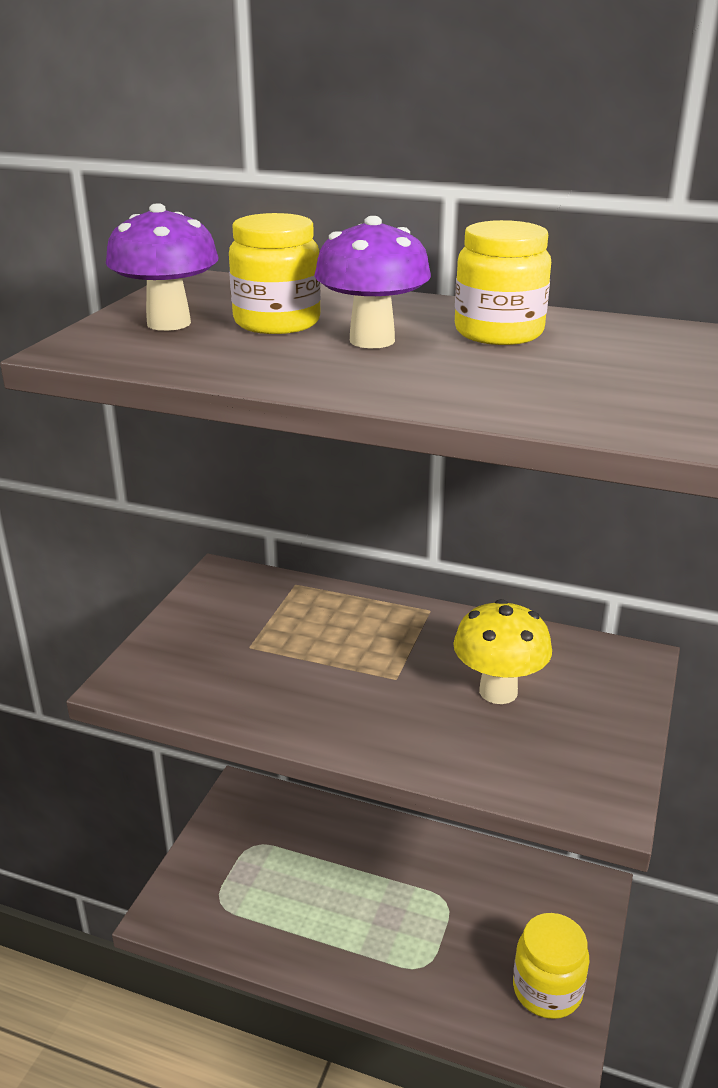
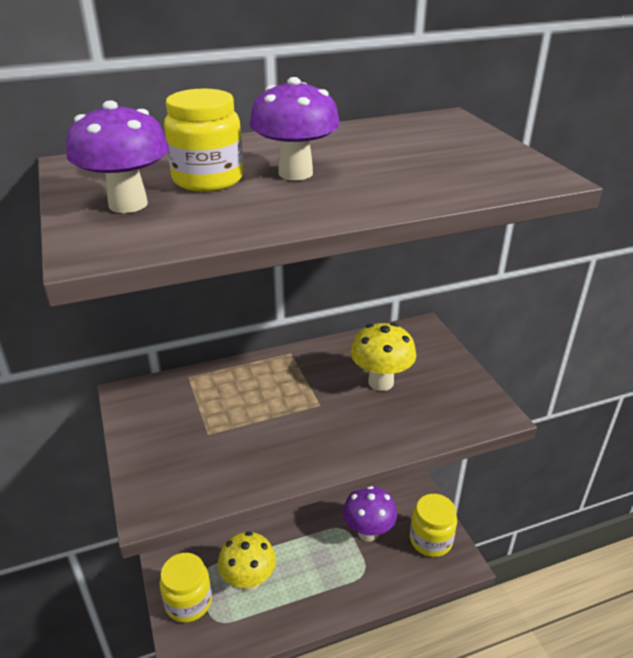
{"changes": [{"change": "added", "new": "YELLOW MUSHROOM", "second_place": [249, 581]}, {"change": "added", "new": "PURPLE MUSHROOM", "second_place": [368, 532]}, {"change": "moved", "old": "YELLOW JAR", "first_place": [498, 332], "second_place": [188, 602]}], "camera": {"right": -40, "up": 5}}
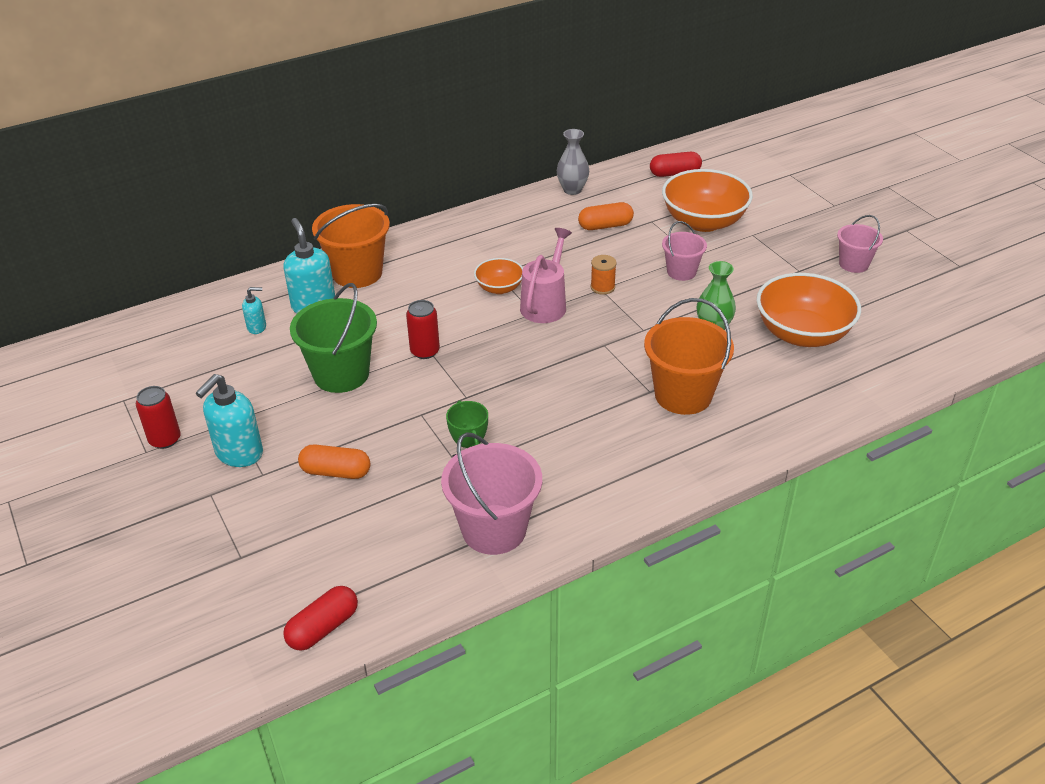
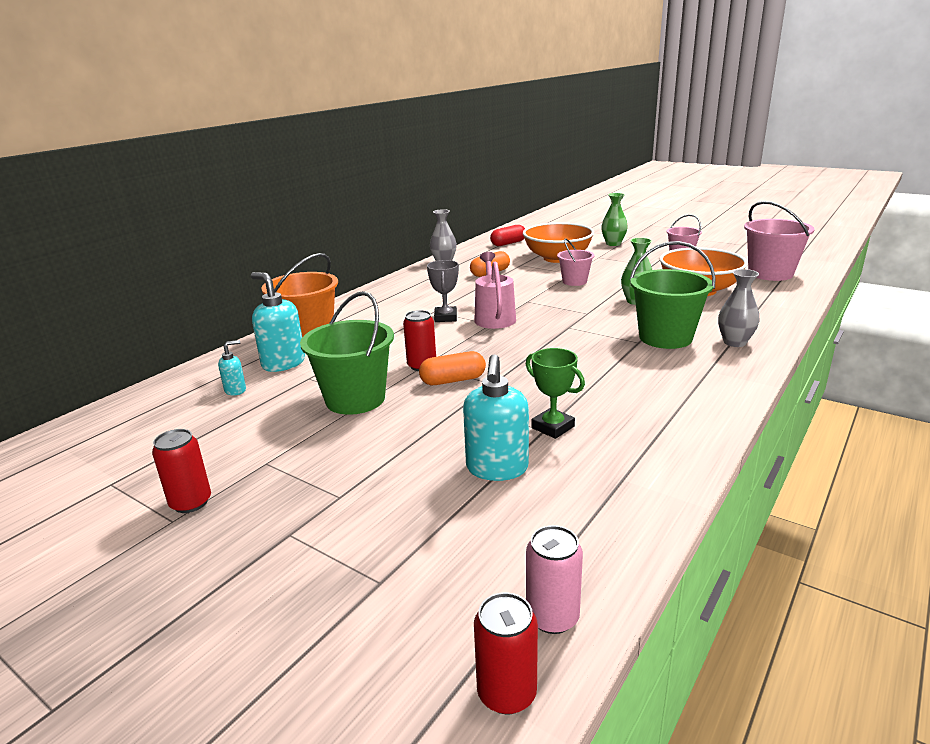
{"changes": [{"change": "removed", "old": "ORANGE SPOOL", "first_place": [602, 287]}, {"change": "added", "new": "RED CAN", "second_place": [506, 693]}, {"change": "added", "new": "GREEN VASE", "second_place": [613, 244]}, {"change": "added", "new": "GREY VASE", "second_place": [734, 342]}, {"change": "moved", "old": "TURQUOISE SOAP DISPENSER", "first_place": [239, 453], "second_place": [497, 468]}, {"change": "moved", "old": "ORANGE CAPSULE", "first_place": [336, 472], "second_place": [453, 380]}, {"change": "moved", "old": "PINK BUCKET", "first_place": [494, 529], "second_place": [770, 273]}, {"change": "replaced", "old": "RED CAPSULE", "new": "PINK CAN", "first_place": [323, 628], "second_place": [552, 617]}, {"change": "replaced", "old": "ORANGE BOWL", "new": "GREY TROPHY", "first_place": [499, 288], "second_place": [445, 317]}, {"change": "recoloured", "old": "ORANGE BUCKET", "new": "GREEN BUCKET", "first_place": [683, 395], "second_place": [665, 338]}], "camera": {"right": -25, "up": -15}}
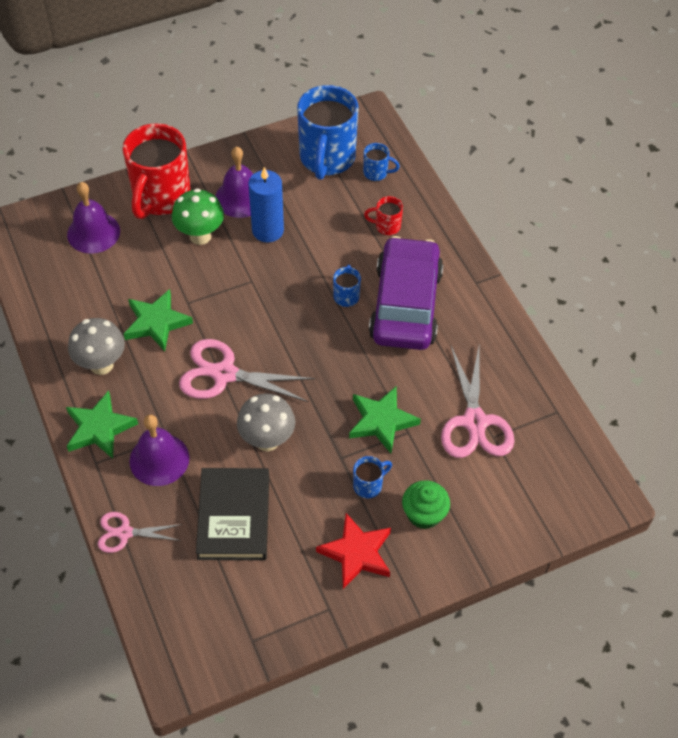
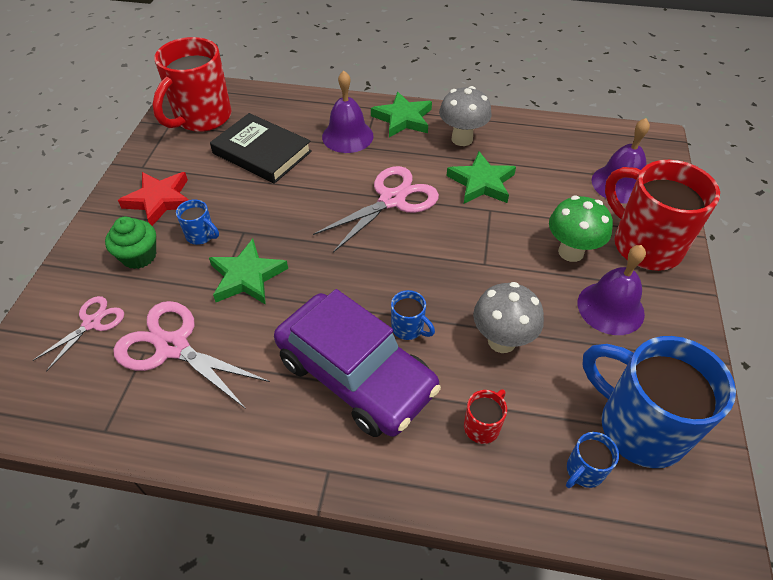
{"changes": [{"change": "removed", "old": "BLUE CANDLE", "first_place": [267, 230]}, {"change": "added", "new": "RED MUG", "second_place": [202, 118]}, {"change": "moved", "old": "PINK SCISSORS", "first_place": [124, 533], "second_place": [92, 322]}, {"change": "moved", "old": "GREY MUSHROOM", "first_place": [267, 440], "second_place": [501, 341]}, {"change": "turned", "old": "BLUE MUG", "first_place": [369, 485], "second_place": [201, 236], "degrees": -60}], "camera": {"right": 125, "up": -5}}
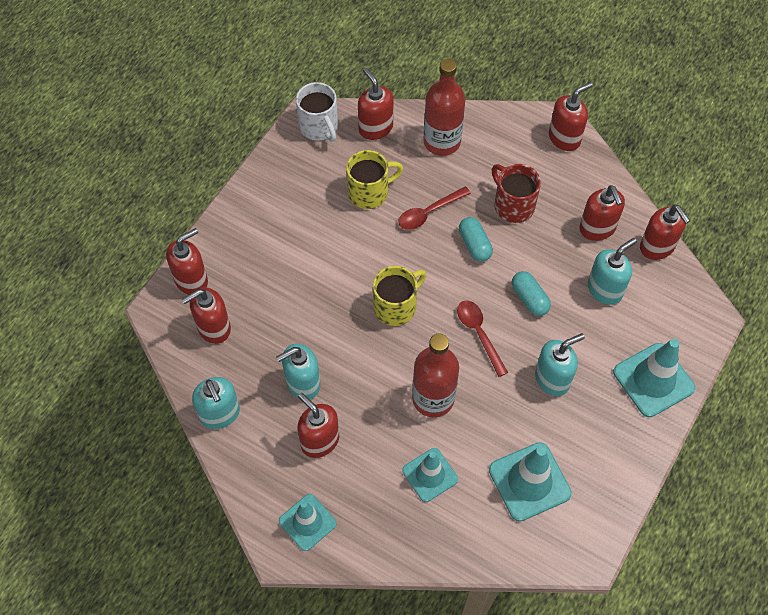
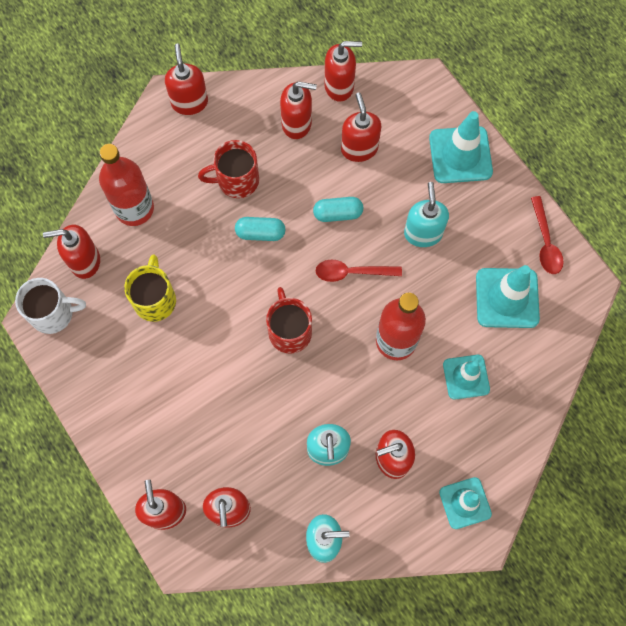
{"changes": [{"change": "moved", "old": "RED SPOON", "first_place": [428, 213], "second_place": [545, 242]}, {"change": "recoloured", "old": "YELLOW MUG", "new": "RED MUG", "first_place": [396, 306], "second_place": [289, 331]}, {"change": "recoloured", "old": "TURQUOISE SOAP DISPENSER", "new": "RED SOAP DISPENSER", "first_place": [605, 289], "second_place": [359, 148]}], "camera": {"right": -65, "up": 10}}
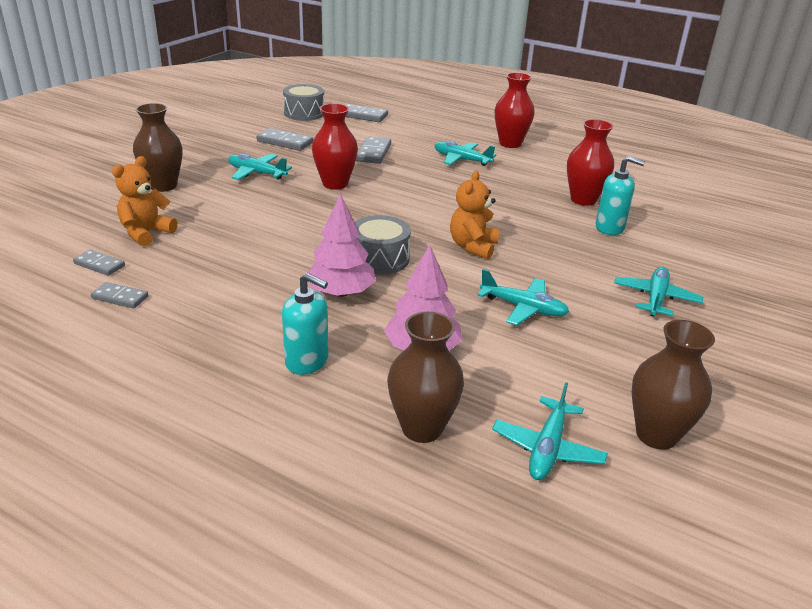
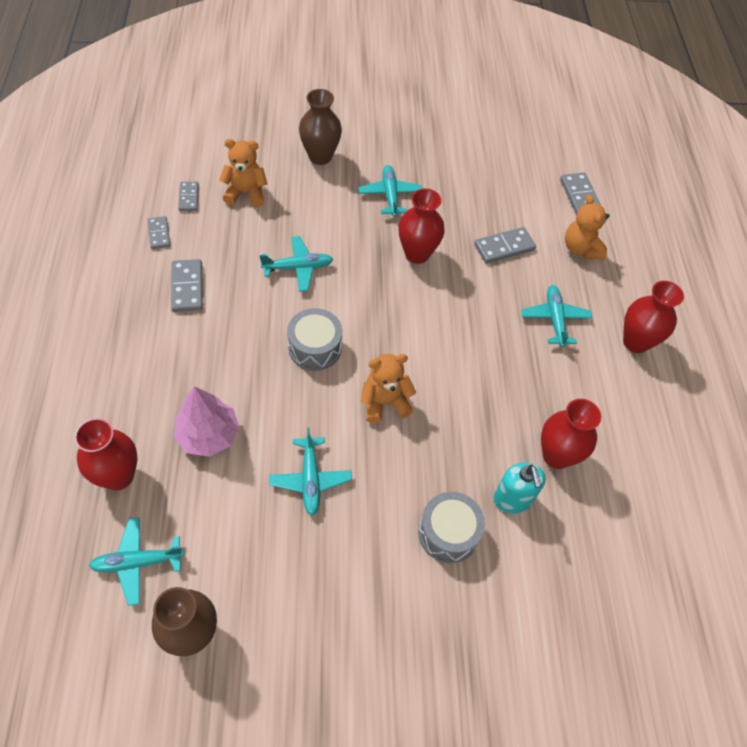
{"changes": [{"change": "removed", "old": "TURQUOISE SOAP DISPENSER", "first_place": [307, 361]}, {"change": "removed", "old": "PINK TREE", "first_place": [341, 292]}, {"change": "added", "new": "ORANGE TEDDY BEAR", "second_place": [581, 248]}, {"change": "moved", "old": "GREY DOMINO", "first_place": [285, 142], "second_place": [187, 287]}, {"change": "moved", "old": "GREY DRUM", "first_place": [304, 113], "second_place": [448, 533]}, {"change": "moved", "old": "TURQUOISE PLANE", "first_place": [656, 298], "second_place": [298, 268]}, {"change": "recoloured", "old": "BROWN VASE", "new": "RED VASE", "first_place": [422, 428], "second_place": [118, 476]}], "camera": {"right": 55, "up": 25}}
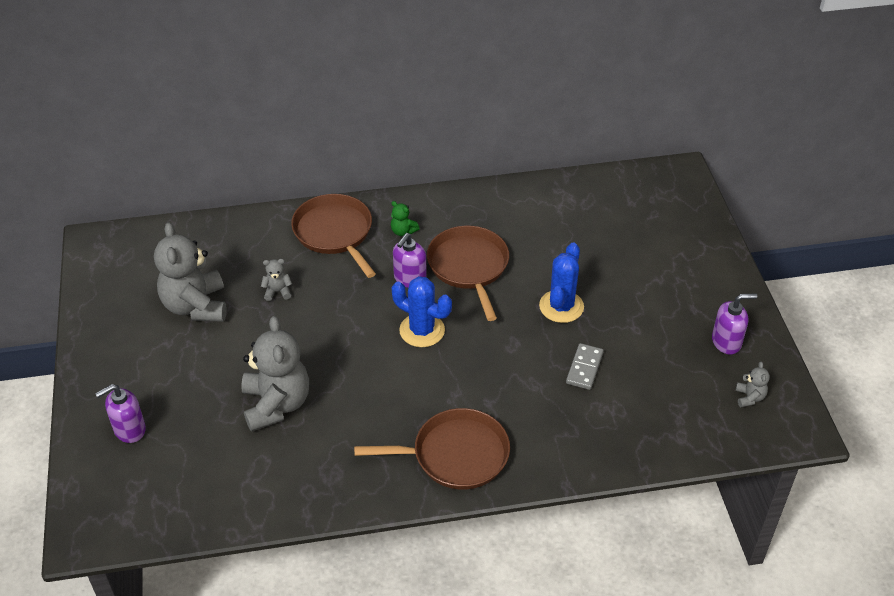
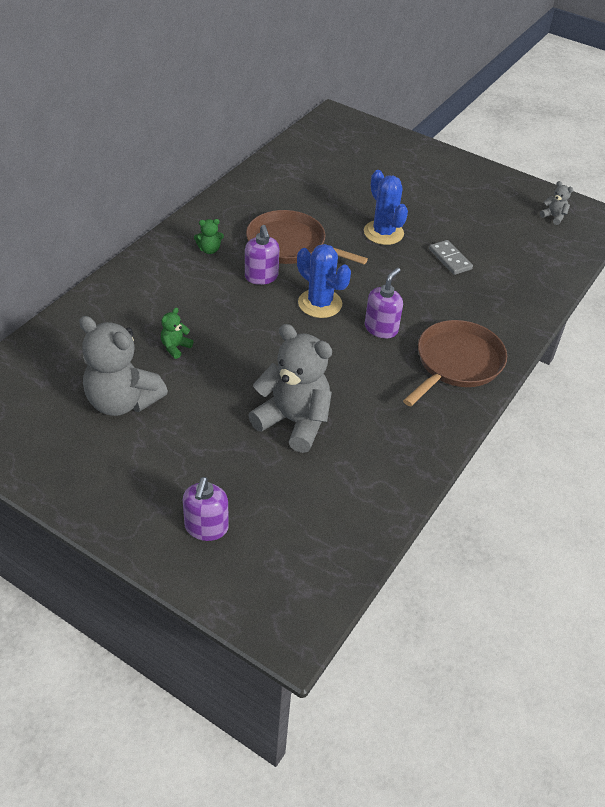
{"changes": [{"change": "removed", "old": "BROWN PAN", "first_place": [335, 233]}, {"change": "moved", "old": "PURPLE SOAP DISPENSER", "first_place": [726, 342], "second_place": [381, 328]}, {"change": "recoloured", "old": "GREY TEDDY BEAR", "new": "GREEN TEDDY BEAR", "first_place": [277, 291], "second_place": [175, 347]}, {"change": "turned", "old": "BLUE CACTUS", "first_place": [422, 330], "second_place": [320, 303], "degrees": 60}], "camera": {"right": -50, "up": 0}}
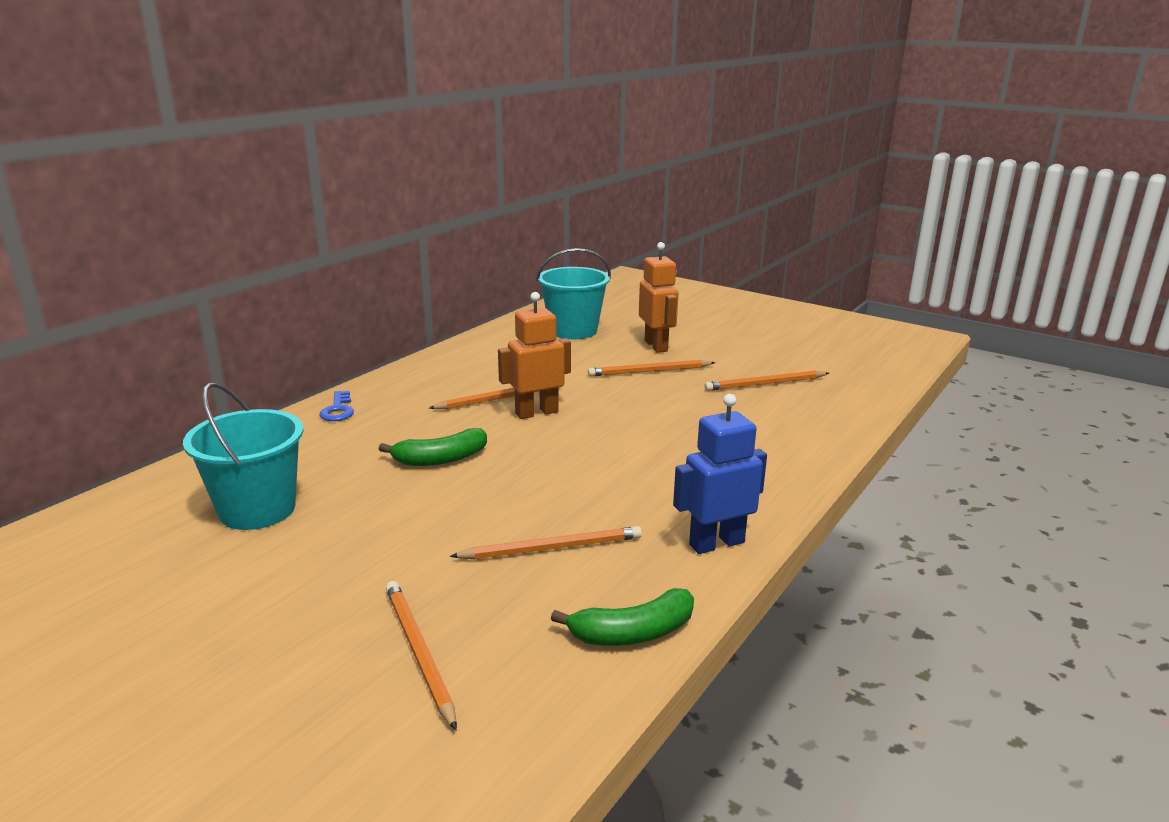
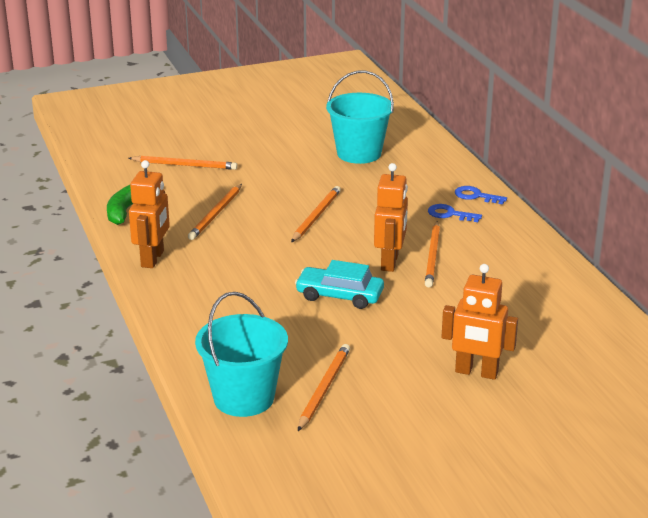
{"changes": [{"change": "removed", "old": "GREEN BANANA", "first_place": [440, 459]}, {"change": "added", "new": "TURQUOISE CAR", "second_place": [339, 295]}, {"change": "added", "new": "BLUE KEY", "second_place": [449, 214]}, {"change": "moved", "old": "TURQUOISE BUCKET", "first_place": [573, 330], "second_place": [244, 398]}, {"change": "moved", "old": "ORANGE PENCIL", "first_place": [649, 371], "second_place": [316, 216]}, {"change": "recoloured", "old": "BLUE ROBOT", "new": "ORANGE ROBOT", "first_place": [716, 543], "second_place": [153, 259]}], "camera": {"right": 125, "up": 5}}
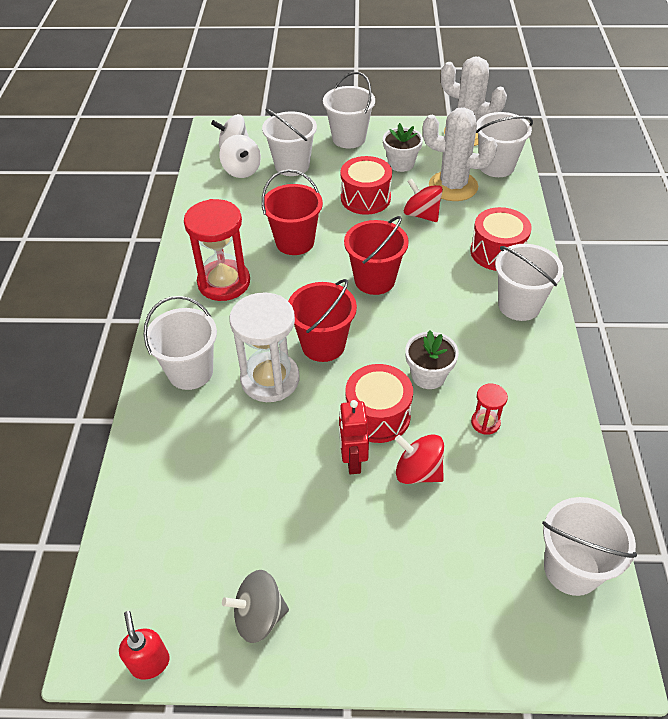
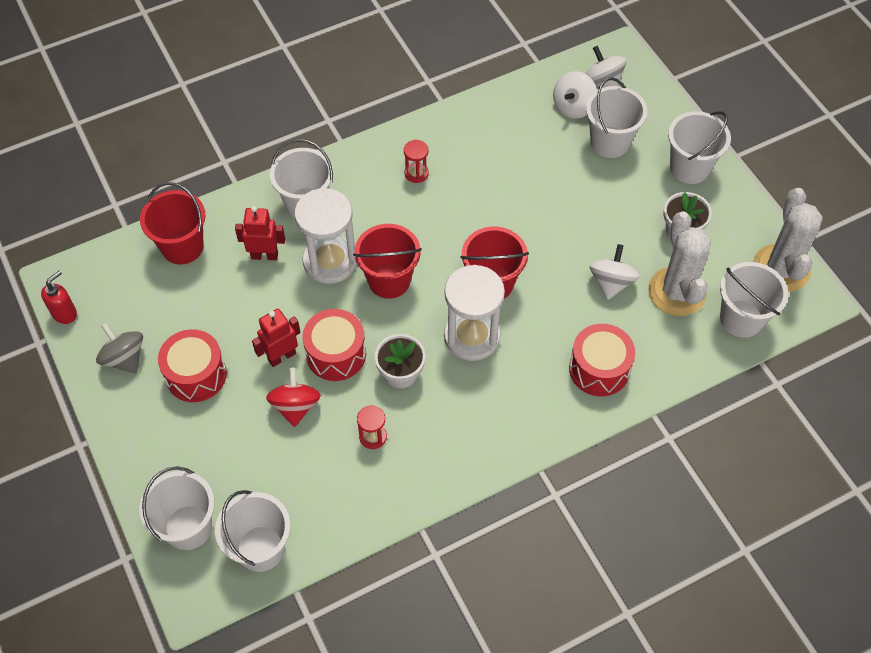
{"changes": [{"change": "added", "new": "RED ROBOT", "second_place": [264, 255]}, {"change": "added", "new": "WHITE HOURGLASS", "second_place": [472, 336]}, {"change": "moved", "old": "RED BUCKET", "first_place": [295, 242], "second_place": [182, 247]}, {"change": "moved", "old": "RED DRUM", "first_place": [365, 198], "second_place": [196, 375]}, {"change": "moved", "old": "WHITE BUCKET", "first_place": [519, 305], "second_place": [188, 527]}, {"change": "recoloured", "old": "RED SPINNING TOP", "new": "WHITE SPINNING TOP", "first_place": [421, 215], "second_place": [611, 282]}, {"change": "resized", "old": "RED HOURGLASS", "first_place": [224, 282], "second_place": [416, 173], "factor": 0.47}], "camera": {"right": 60, "up": 10}}
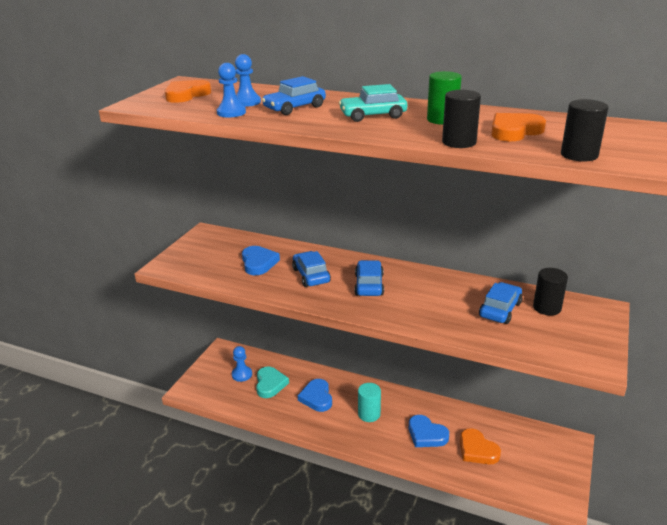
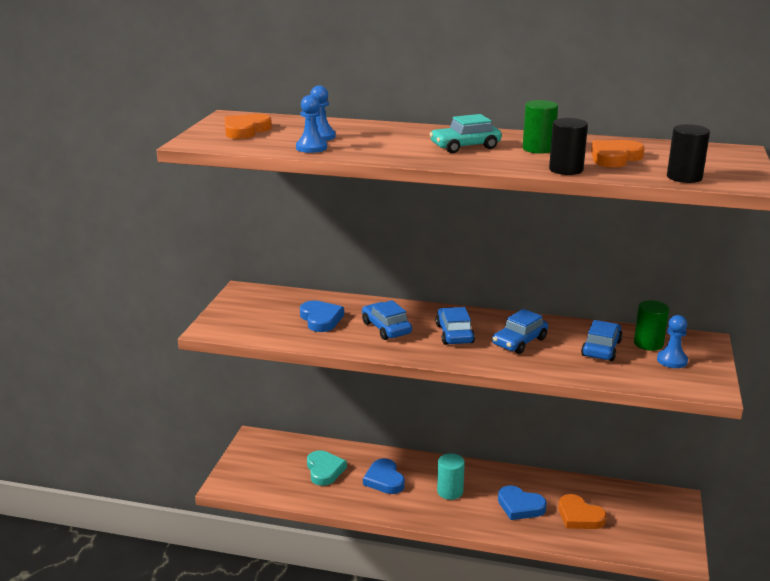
{"changes": [{"change": "moved", "old": "BLUE PAWN", "first_place": [242, 374], "second_place": [672, 360]}, {"change": "moved", "old": "BLUE CAR", "first_place": [294, 108], "second_place": [519, 342]}, {"change": "recoloured", "old": "BLACK CYLINDER", "new": "GREEN CYLINDER", "first_place": [547, 307], "second_place": [648, 343]}], "camera": {"right": -10, "up": -5}}
